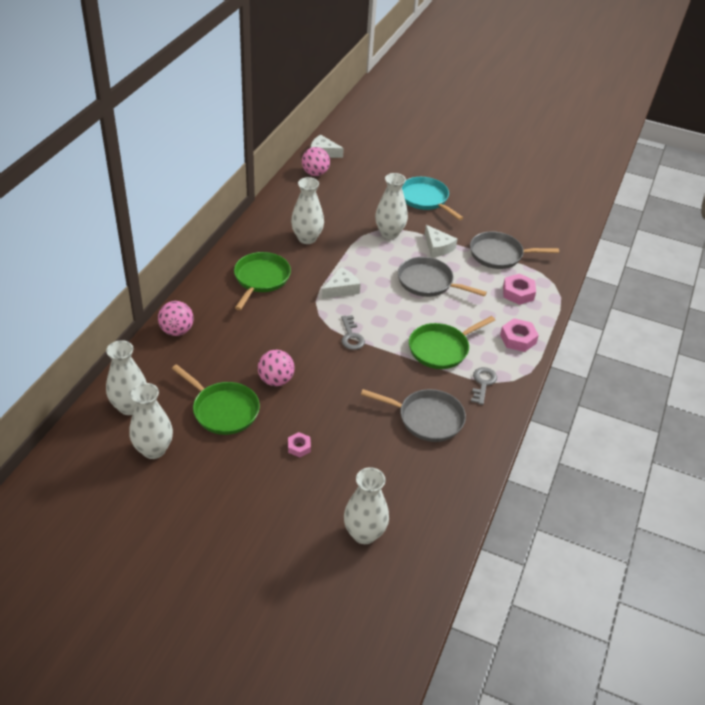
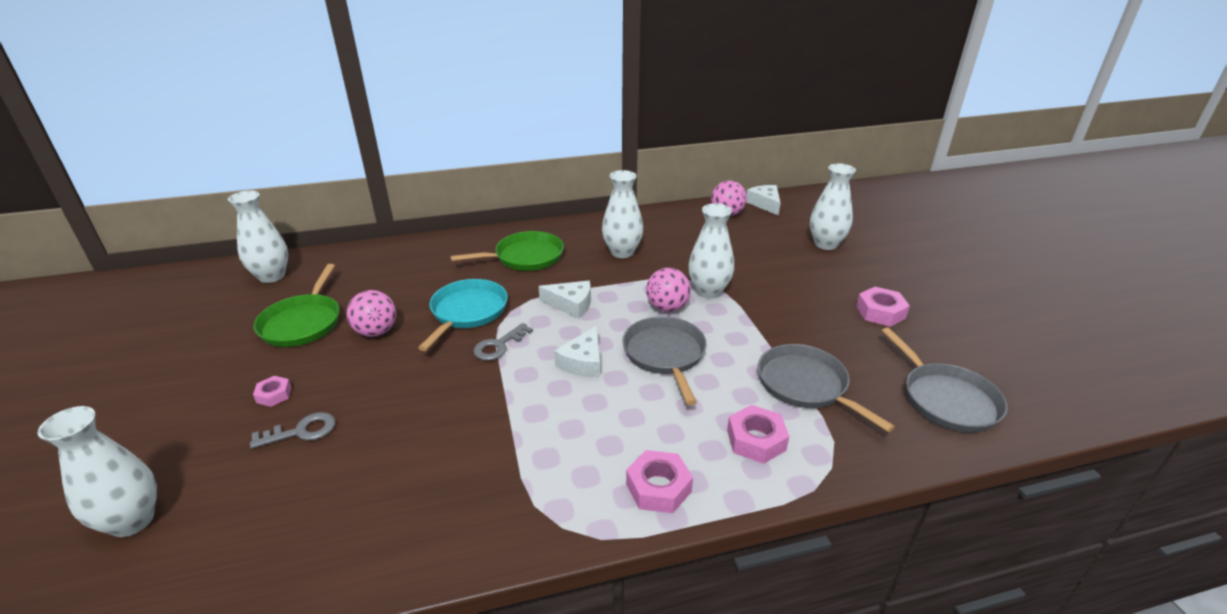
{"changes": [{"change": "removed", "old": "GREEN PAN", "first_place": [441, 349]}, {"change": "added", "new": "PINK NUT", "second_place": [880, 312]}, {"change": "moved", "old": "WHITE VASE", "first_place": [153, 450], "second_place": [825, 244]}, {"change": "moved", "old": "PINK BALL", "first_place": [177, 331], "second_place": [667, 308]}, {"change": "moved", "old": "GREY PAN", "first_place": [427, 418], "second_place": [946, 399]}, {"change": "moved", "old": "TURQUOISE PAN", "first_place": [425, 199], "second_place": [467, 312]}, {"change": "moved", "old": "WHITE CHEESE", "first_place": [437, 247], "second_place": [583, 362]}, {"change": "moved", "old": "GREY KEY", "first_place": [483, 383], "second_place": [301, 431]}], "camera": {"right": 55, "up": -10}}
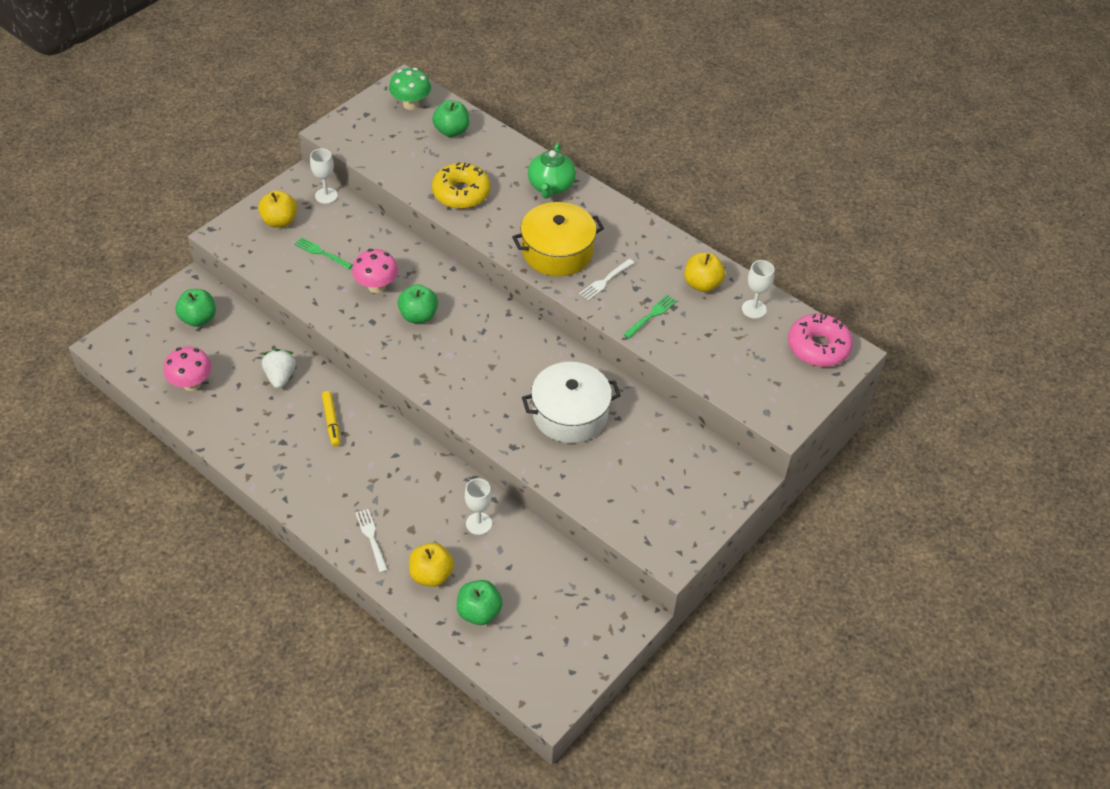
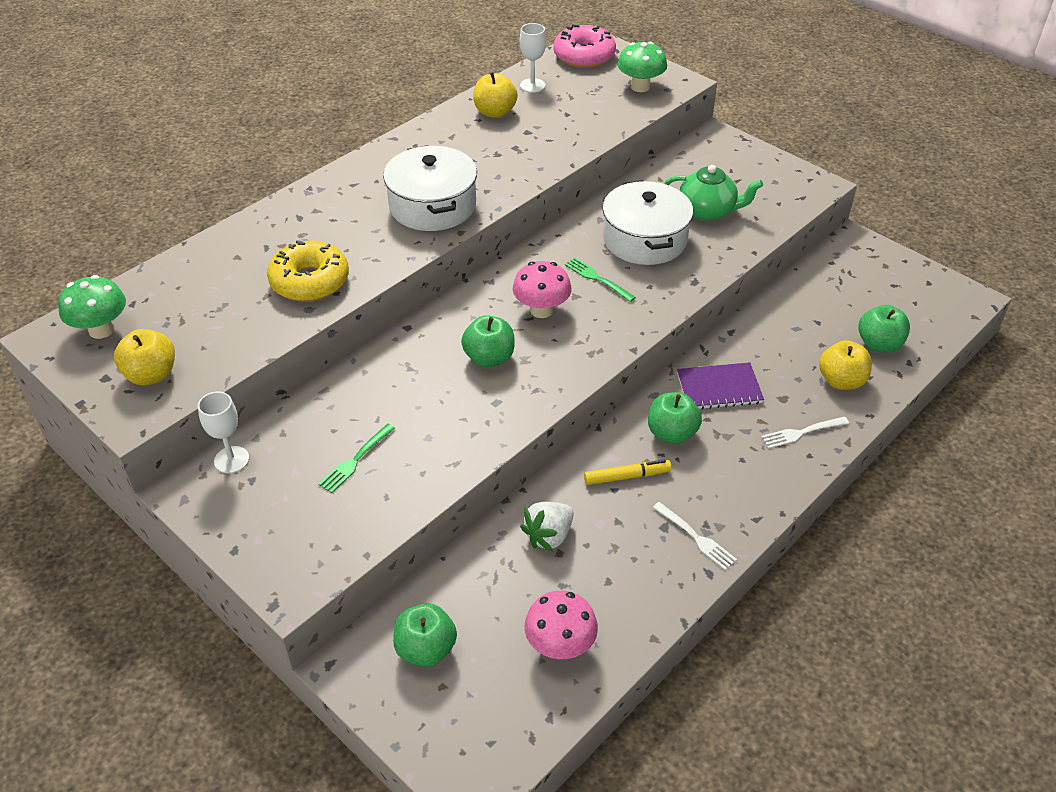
{"changes": [{"change": "removed", "old": "WHITE GOBLET", "first_place": [479, 523]}, {"change": "added", "new": "GREEN MUSHROOM", "second_place": [640, 87]}, {"change": "added", "new": "PURPLE NOTEBOOK", "second_place": [719, 388]}, {"change": "moved", "old": "YELLOW APPLE", "first_place": [280, 221], "second_place": [151, 375]}, {"change": "moved", "old": "PINK MUSHROOM", "first_place": [376, 286], "second_place": [541, 310]}, {"change": "moved", "old": "GREEN APPLE", "first_place": [451, 131], "second_place": [671, 433]}, {"change": "moved", "old": "GREEN TEAPOT", "first_place": [551, 186], "second_place": [707, 211]}, {"change": "moved", "old": "WHITE FORK", "first_place": [605, 281], "second_place": [696, 537]}, {"change": "moved", "old": "GREEN FORK", "first_place": [651, 315], "second_place": [597, 279]}, {"change": "recoloured", "old": "YELLOW POT", "new": "WHITE POT", "first_place": [557, 252], "second_place": [432, 206]}, {"change": "turned", "old": "WHITE STRAWBERRY", "first_place": [280, 377], "second_place": [549, 536], "degrees": -45}], "camera": {"right": -85, "up": -5}}
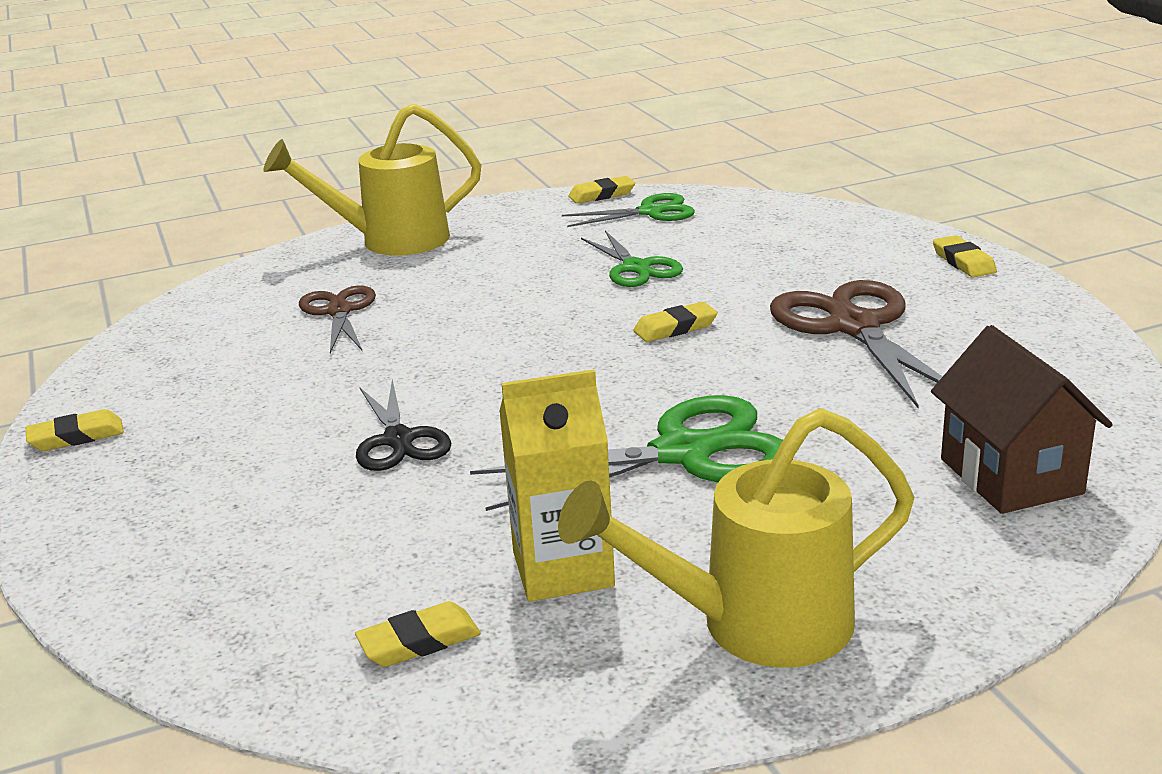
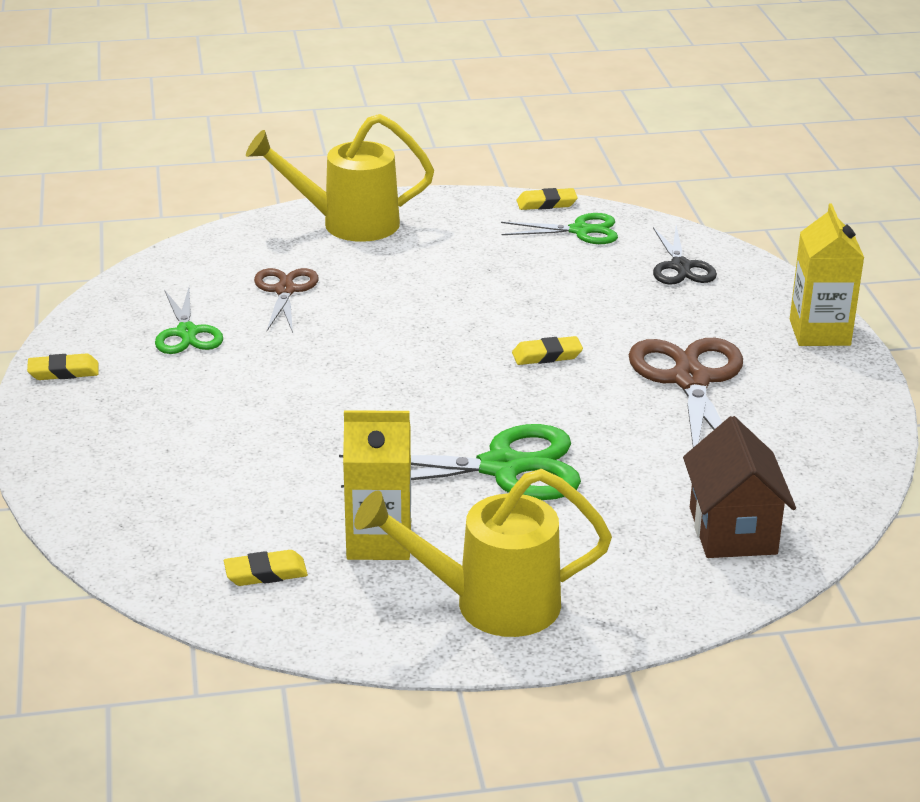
{"changes": [{"change": "moved", "old": "BLACK SCISSORS", "first_place": [398, 440], "second_place": [680, 267]}, {"change": "moved", "old": "GREEN SCISSORS", "first_place": [636, 268], "second_place": [187, 333]}, {"change": "replaced", "old": "YELLOW ERASER", "new": "YELLOW CARTON", "first_place": [963, 262], "second_place": [819, 332]}], "camera": {"right": 10, "up": 5}}
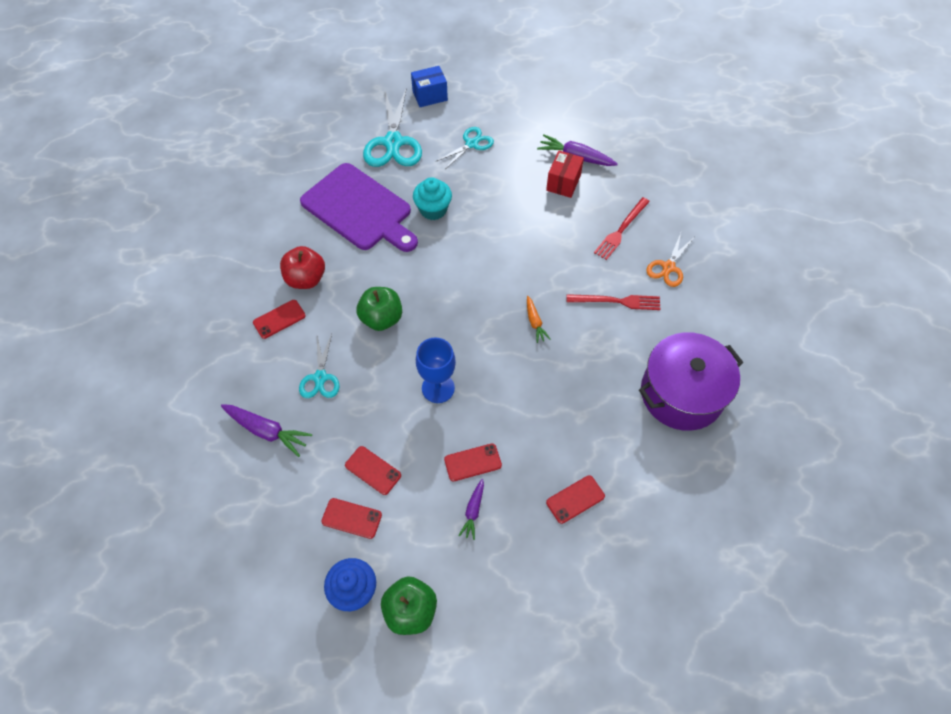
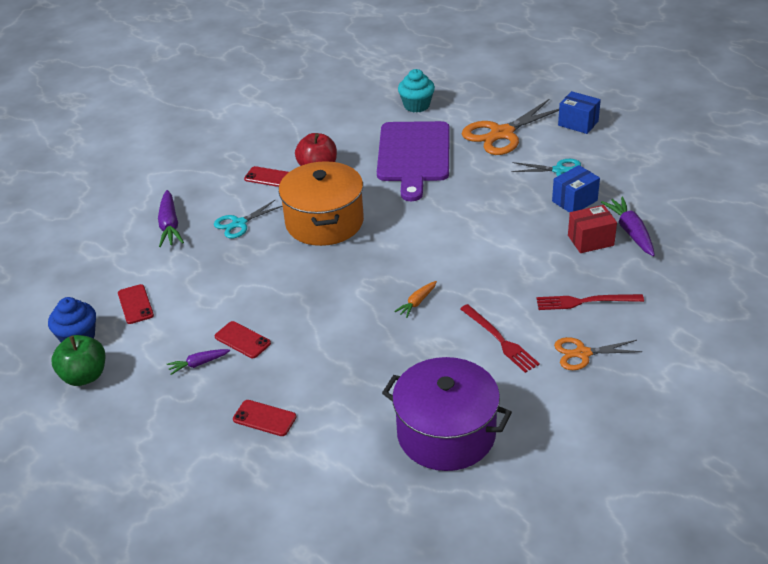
{"changes": [{"change": "removed", "old": "RED PHONE", "first_place": [373, 470]}, {"change": "removed", "old": "BLUE GOBLET", "first_place": [438, 388]}, {"change": "added", "new": "BLUE BOX", "second_place": [574, 201]}, {"change": "moved", "old": "TURQUOISE CUPCAKE", "first_place": [433, 209], "second_place": [416, 105]}, {"change": "replaced", "old": "GREEN APPLE", "new": "ORANGE POT", "first_place": [381, 318], "second_place": [324, 222]}, {"change": "recoloured", "old": "TURQUOISE SCISSORS", "new": "ORANGE SCISSORS", "first_place": [393, 142], "second_place": [502, 134]}], "camera": {"right": 55, "up": -20}}
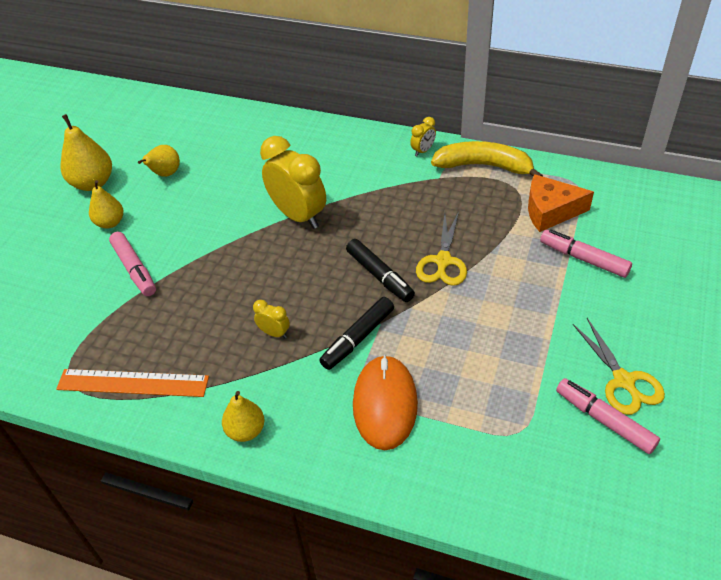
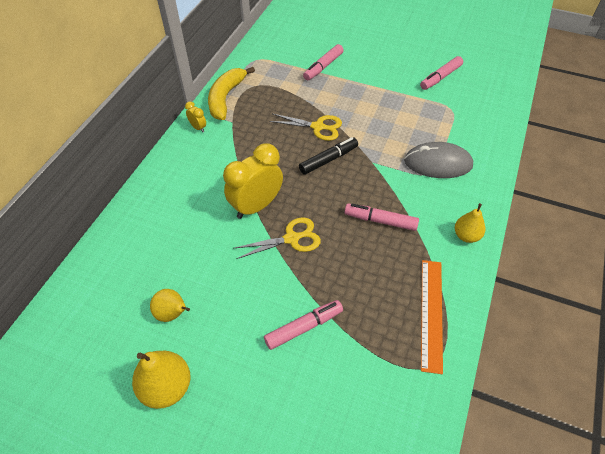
{"changes": [{"change": "removed", "old": "YELLOW PEAR", "first_place": [110, 222]}, {"change": "removed", "old": "BLACK MARKER", "first_place": [357, 338]}, {"change": "removed", "old": "ORANGE CHEESE", "first_place": [550, 211]}, {"change": "moved", "old": "YELLOW SCISSORS", "first_place": [624, 381], "second_place": [292, 238]}, {"change": "replaced", "old": "YELLOW CLOCK", "new": "PINK MARKER", "first_place": [274, 333], "second_place": [380, 220]}, {"change": "recoloured", "old": "ORANGE MOUSE", "new": "GREY MOUSE", "first_place": [385, 404], "second_place": [438, 163]}], "camera": {"right": -90, "up": 5}}
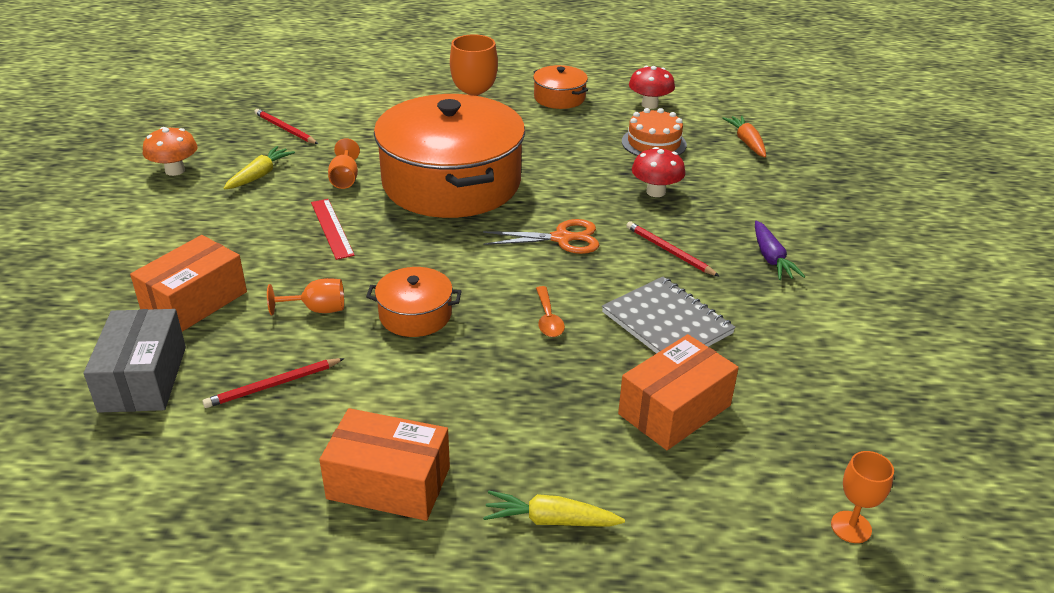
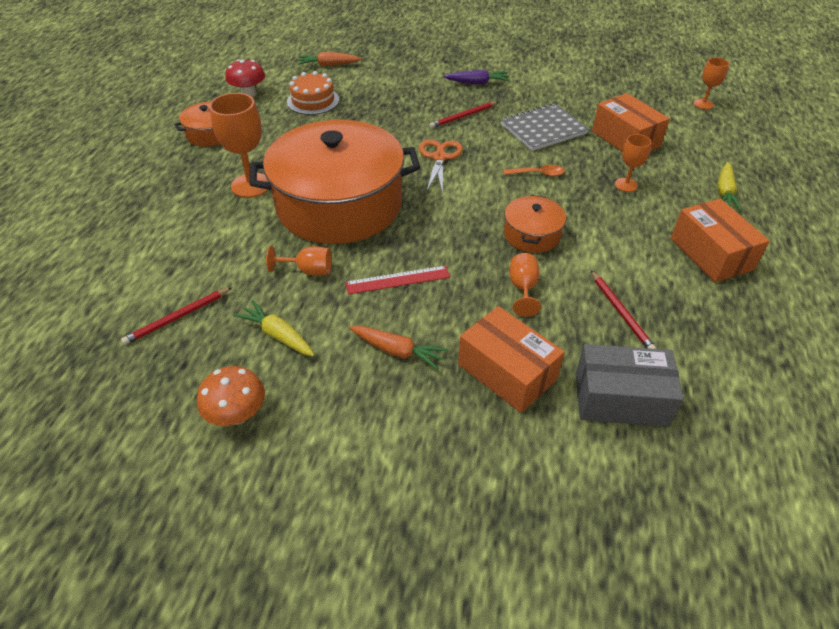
{"changes": [{"change": "removed", "old": "RED MUSHROOM", "first_place": [656, 192]}, {"change": "added", "new": "ORANGE CARROT", "second_place": [397, 351]}, {"change": "added", "new": "ORANGE GOBLET", "second_place": [626, 185]}, {"change": "turned", "old": "ORANGE BOX", "first_place": [388, 483], "second_place": [711, 254], "degrees": -45}], "camera": {"right": -80, "up": 10}}
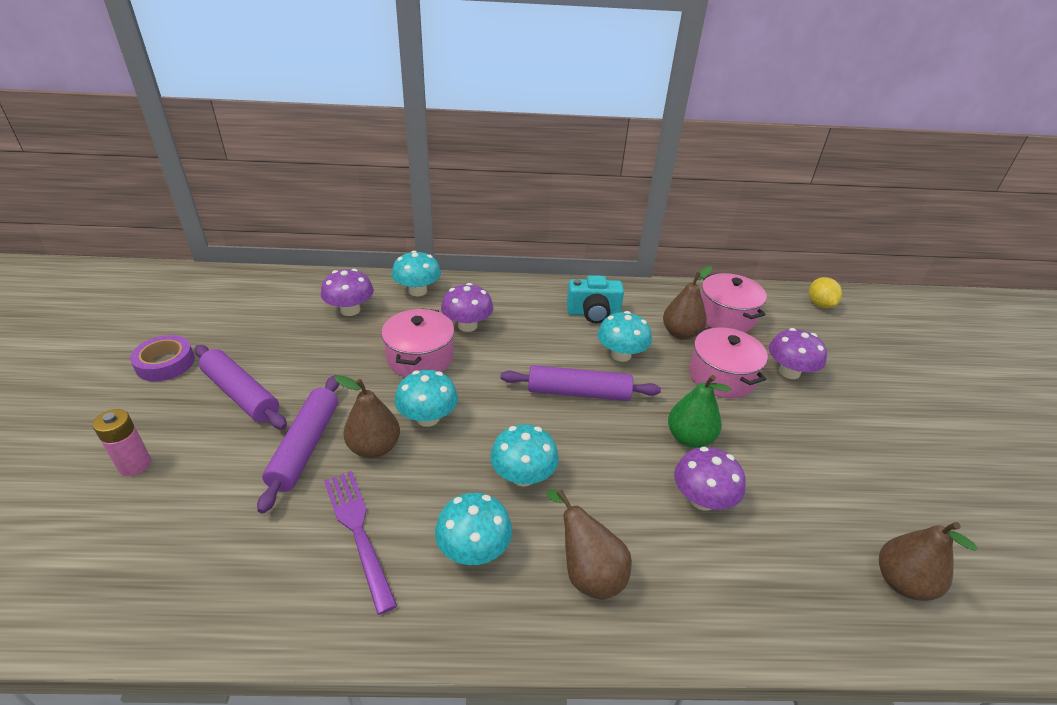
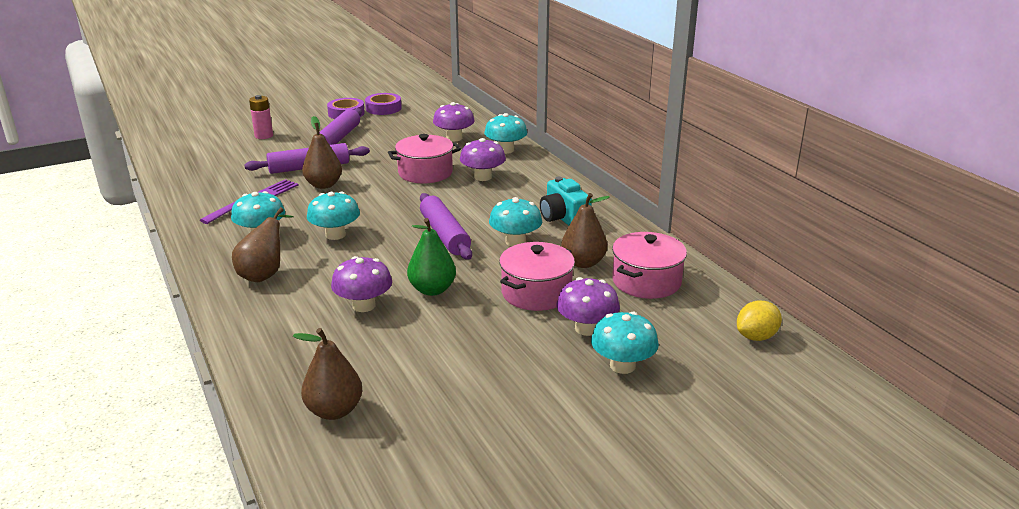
{"changes": [{"change": "added", "new": "PURPLE TAPE", "second_place": [383, 108]}, {"change": "moved", "old": "TURQUOISE MUSHROOM", "first_place": [428, 418], "second_place": [622, 366]}], "camera": {"right": 65, "up": -10}}
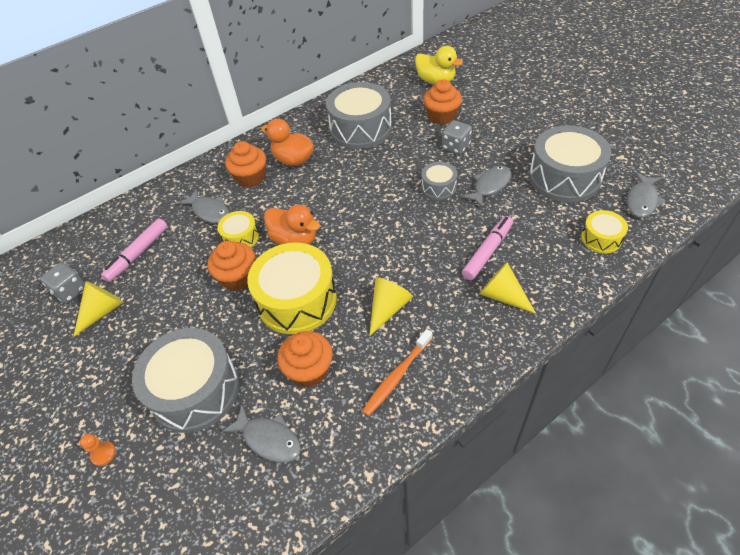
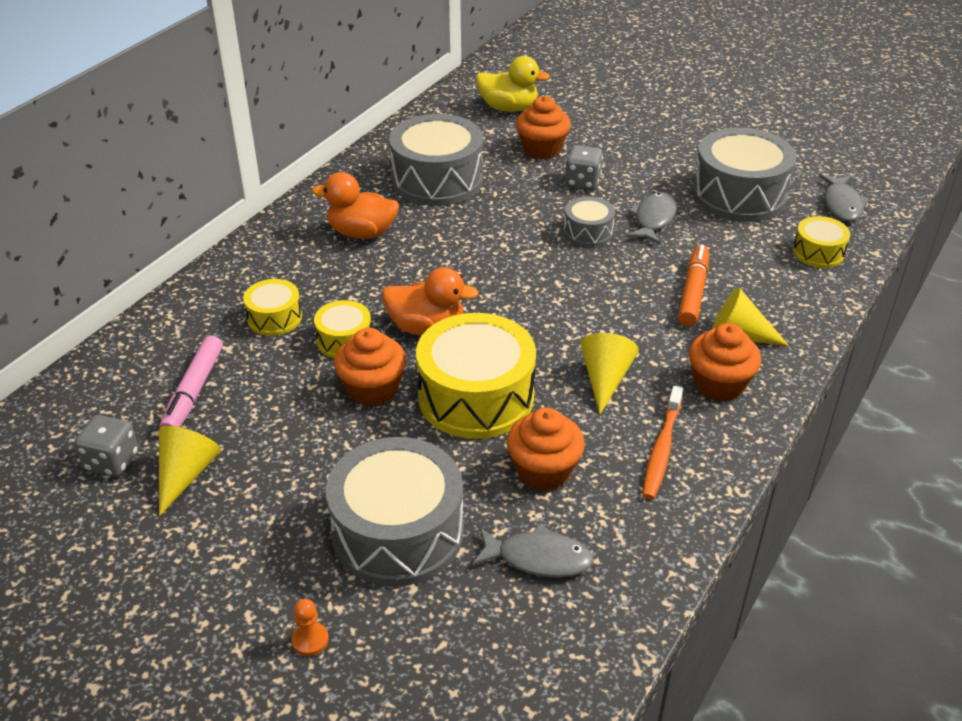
{"changes": [{"change": "moved", "old": "ORANGE CUPCAKE", "first_place": [251, 177], "second_place": [719, 384]}, {"change": "replaced", "old": "GREY FISH", "new": "YELLOW DRUM", "first_place": [210, 211], "second_place": [274, 318]}, {"change": "recoloured", "old": "PINK MARKER", "new": "ORANGE MARKER", "first_place": [487, 252], "second_place": [693, 292]}], "camera": {"right": -25, "up": -10}}
